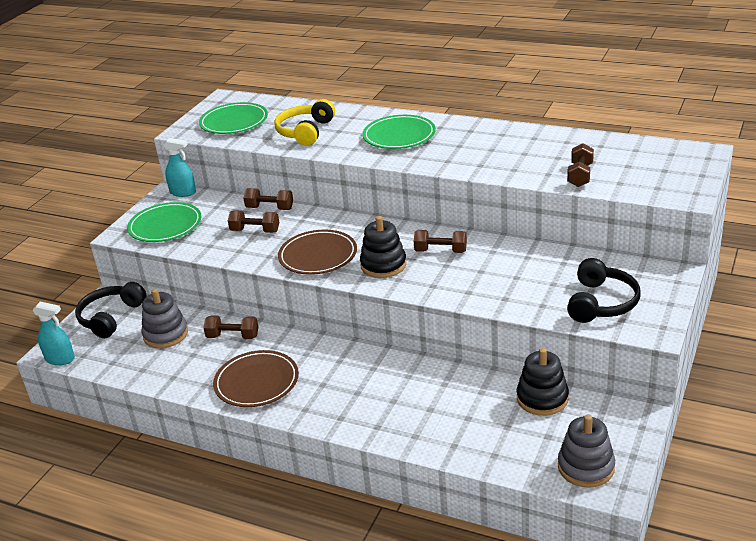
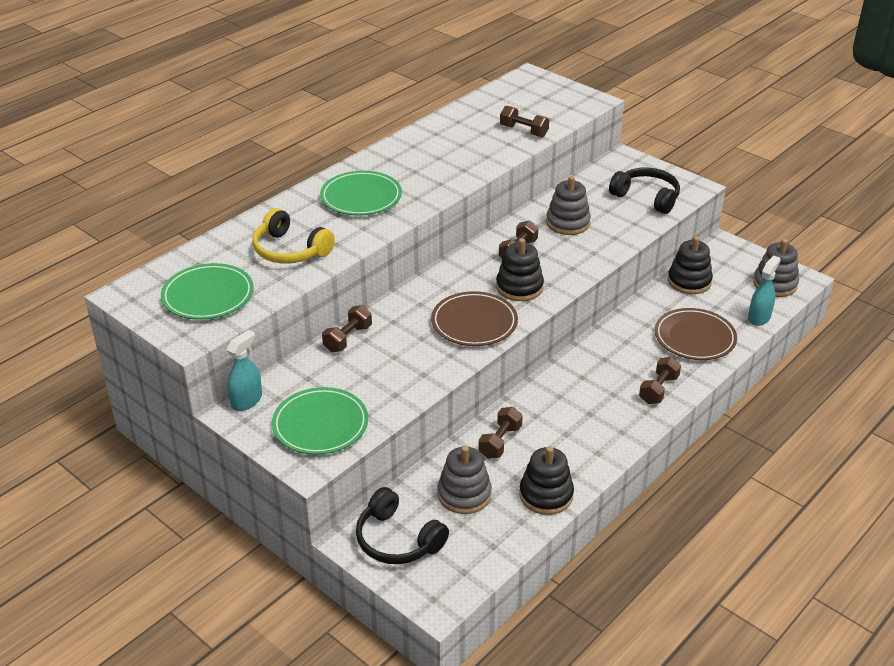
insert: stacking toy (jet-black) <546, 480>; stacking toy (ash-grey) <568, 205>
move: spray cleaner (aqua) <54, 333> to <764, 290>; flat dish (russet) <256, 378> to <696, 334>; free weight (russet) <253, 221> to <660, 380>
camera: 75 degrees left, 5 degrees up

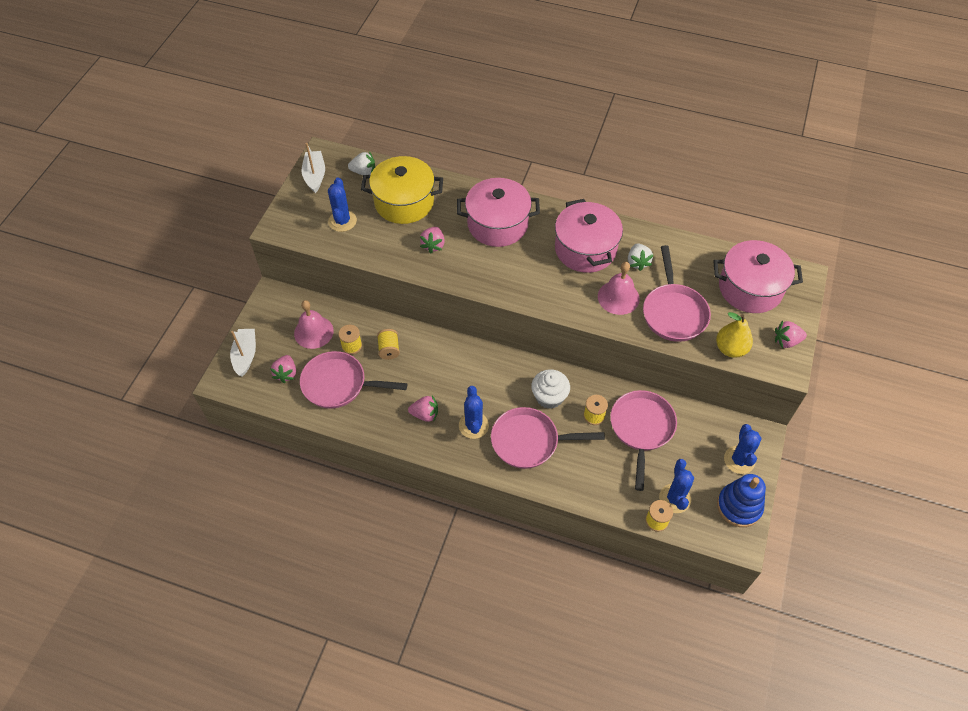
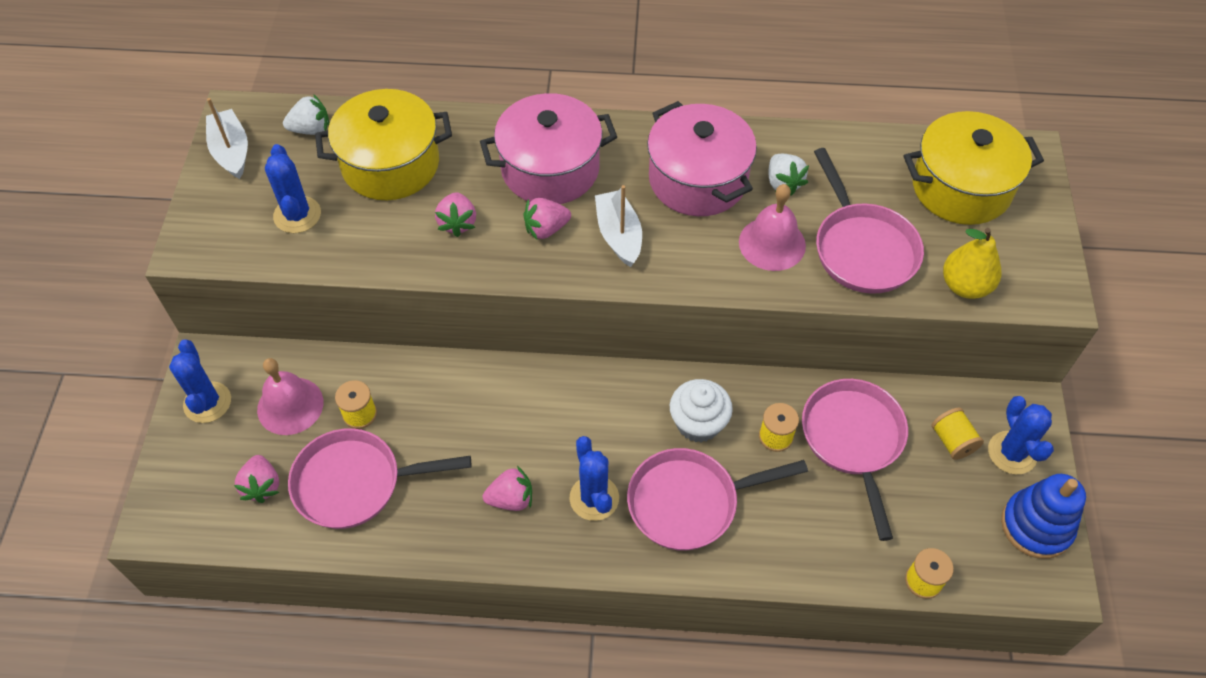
move: sailboat (white) <243, 353> to <618, 226>; spool (golden) <388, 344> to <958, 434>; cactus (royal blue) <676, 486> to <200, 381>; strawberry (pink) <791, 334> to <547, 219>
recolor: pot (pink) <758, 276> to pot (golden) <974, 168>
camera: 15 degrees left, 0 degrees up

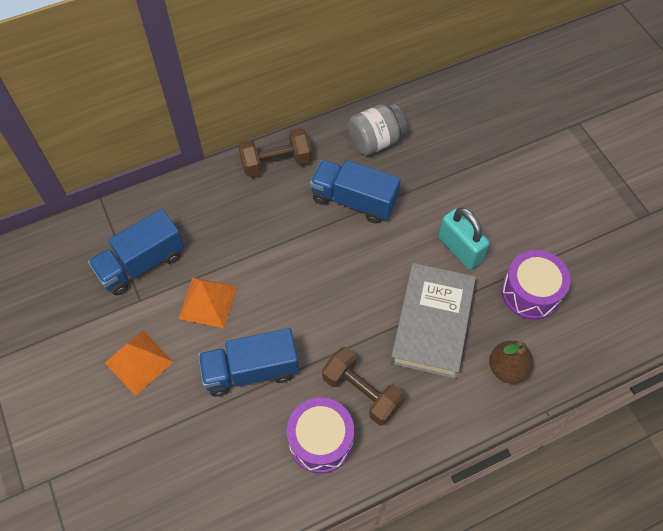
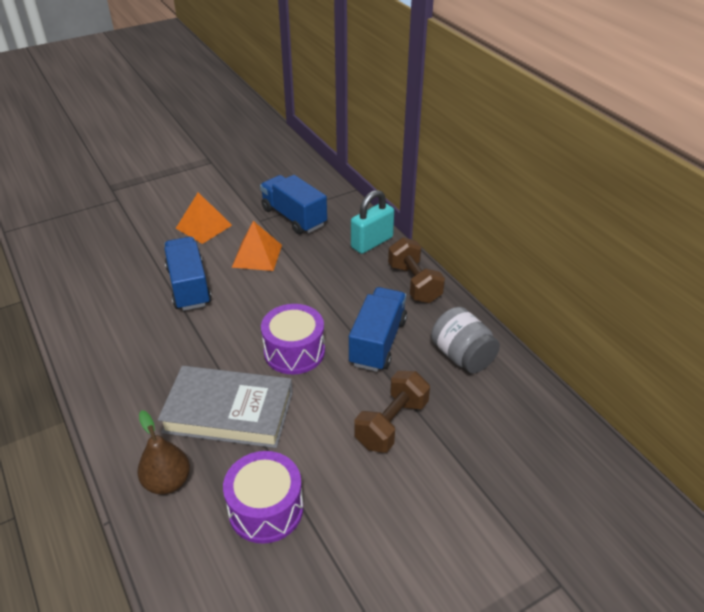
move: toy drum (royal purple) <320, 435> to <293, 339>; free weight (russet) <363, 386> to <392, 412>; lock (aqua) <464, 239> to <372, 222>
camera: 85 degrees right, 20 degrees down

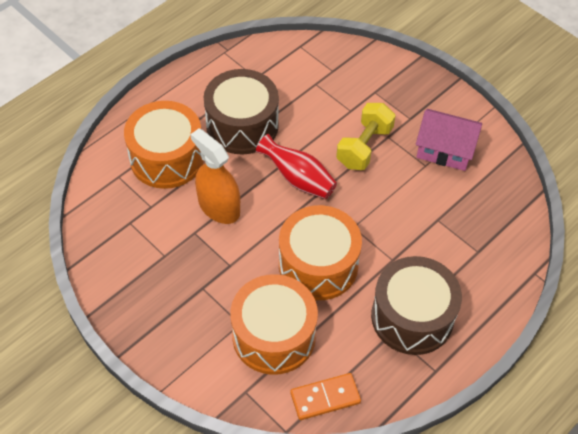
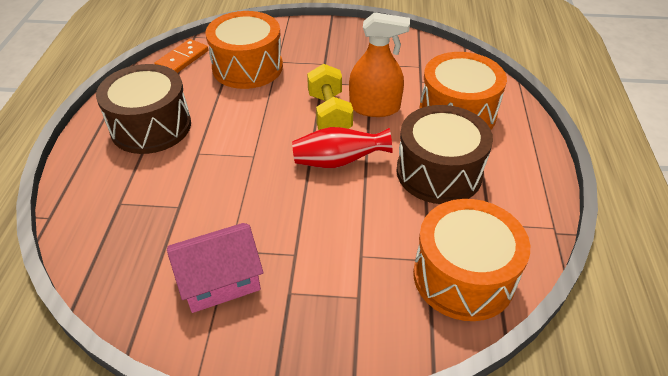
move: toy drum (orange) <320, 252> to <471, 260>; free weight (golden) <366, 136> to <330, 97>
camera: 140 degrees right, 10 degrees down

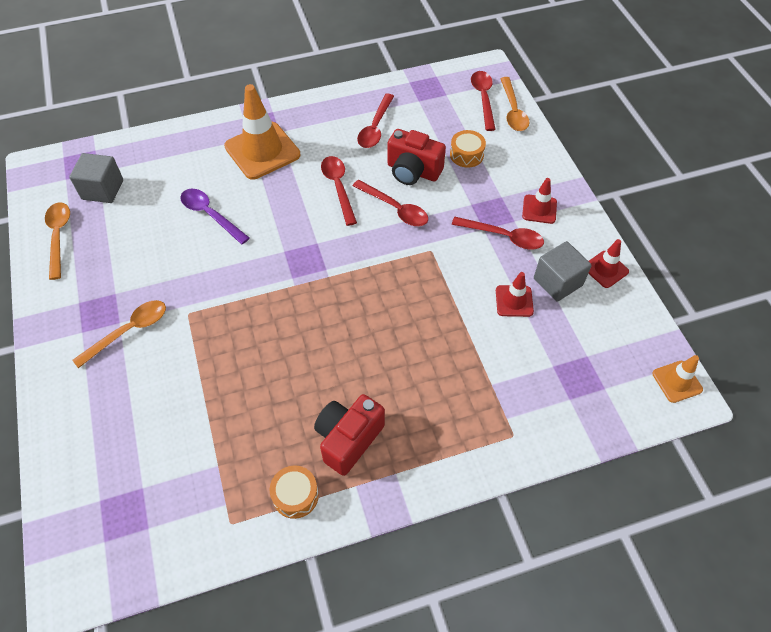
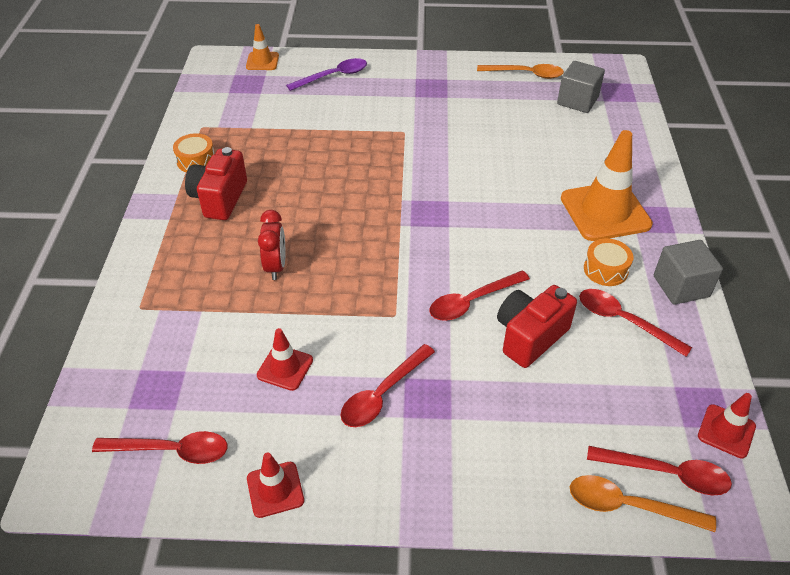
delete: tablespoon (orange) <119, 334>
insert: bedside clock (scarlet) <271, 245>
move: tablespoon (royal purple) <215, 217> to <326, 74>; tablespoon (scarlet) <339, 191> to <159, 447>; toy drum (orange) <468, 149> to <608, 262>; safety cone (scarlet) <539, 201> to <727, 425>; block (ash-grey) <563, 271> to <688, 272>; safety cone (orange) <677, 379> to <262, 47>
rotate: camera (scarlet) <349, 435> = <216, 183> 135 degrees counterclockwise
camera: 110 degrees right, 10 degrees down

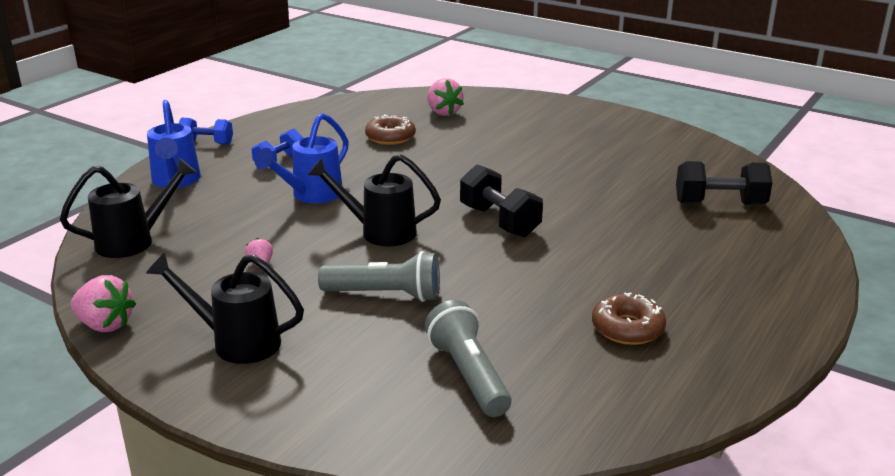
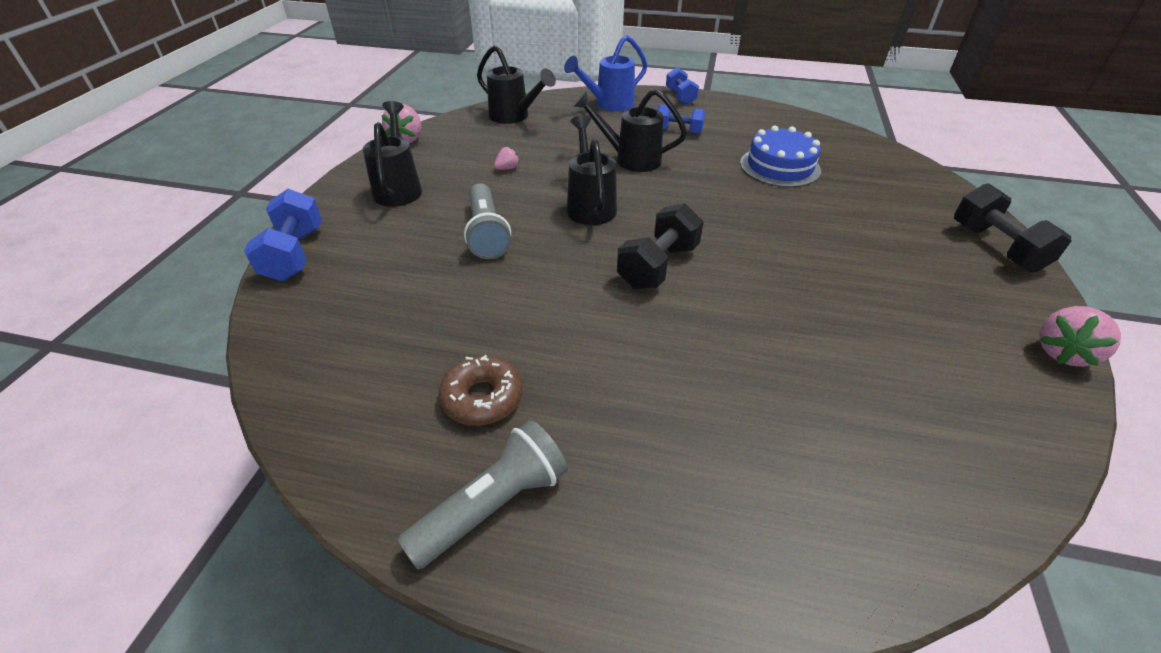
insert: free weight (royal blue) <283, 235>
move: torch (ash-grey) <468, 358> to <483, 494>; strawberry (pink) <446, 97> to <1080, 336>; free weight (jet-black) <724, 183> to <1012, 227>
replace: glazed donut (russet) <390, 129> to gateau (royal blue) <780, 156>
recolor: watering pot (royal blue) <302, 158> to watering pot (jet-black) <630, 130>
camera: 70 degrees right, 15 degrees up

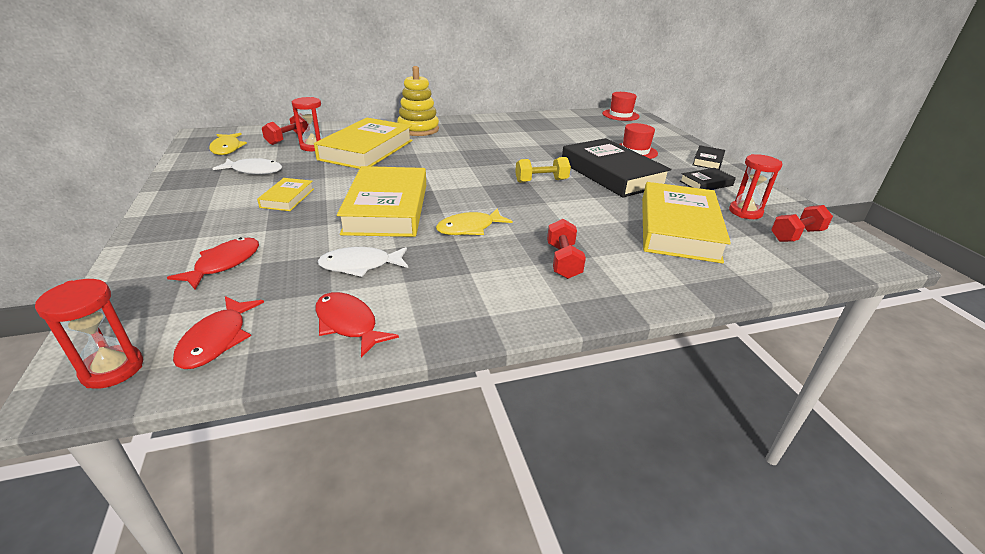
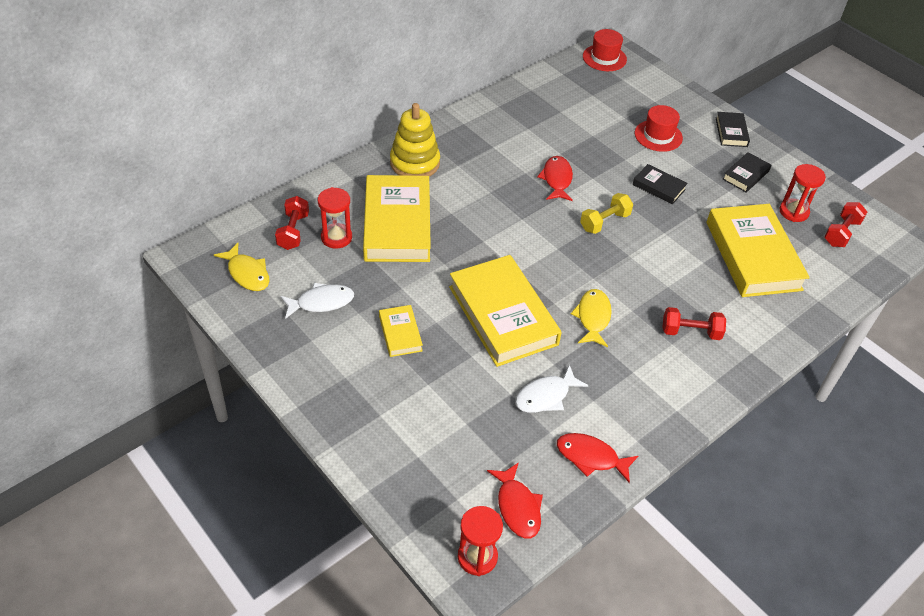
move: fish (scarlet) <213, 263> to <555, 178>
rotate: fish (golden) <474, 221> = <591, 318> 150 degrees clockwise; free weight (scarlet) <566, 249> = <694, 323> 60 degrees counterclockwise
resize: hardback (jet-black) <617, 167> = <660, 184> x0.47
camera: 25 degrees left, 15 degrees up

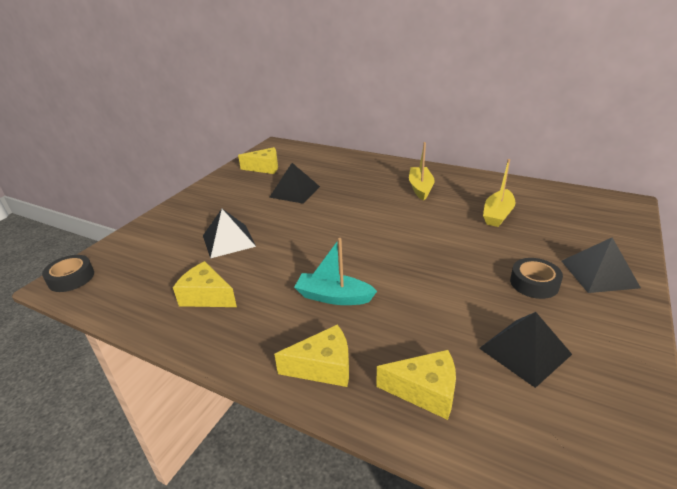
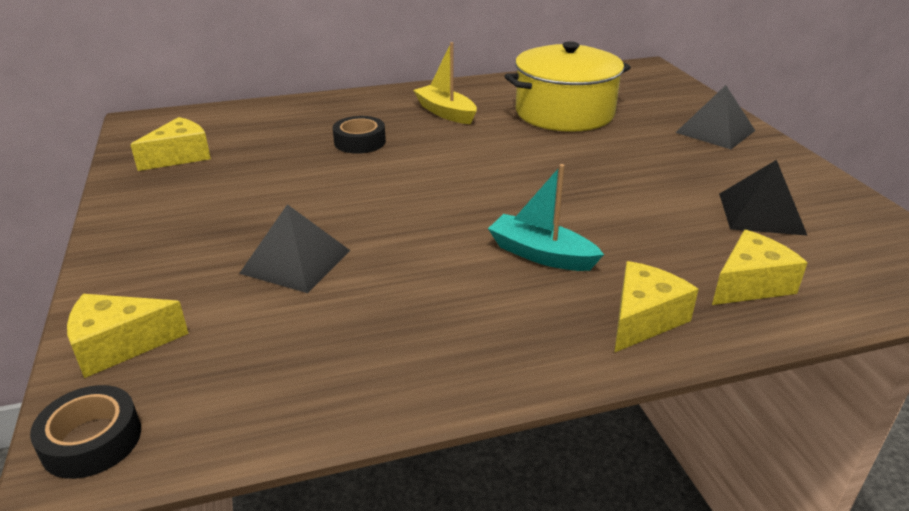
delete: pyramid (jet-black) <294, 183>
move: cheese wedge (golden) <205, 284> to <128, 336>; tape (jet-black) <536, 278> to <359, 135>
replace: sailboat (golden) <499, 193> to pot (golden) <568, 87>
rotate: sailboat (aqua) <335, 271> = <546, 217> 60 degrees clockwise
camera: 45 degrees left, 0 degrees up

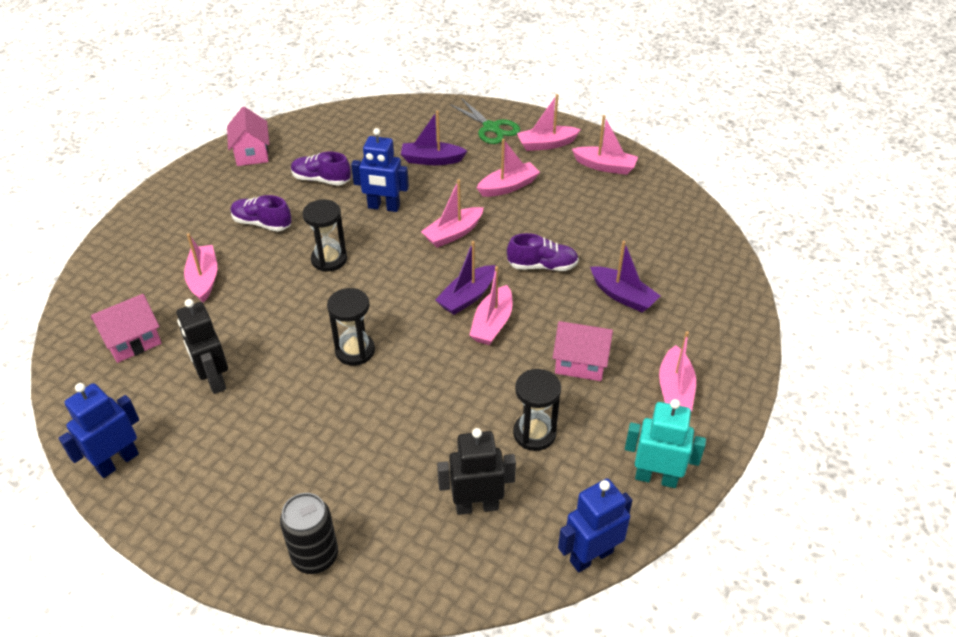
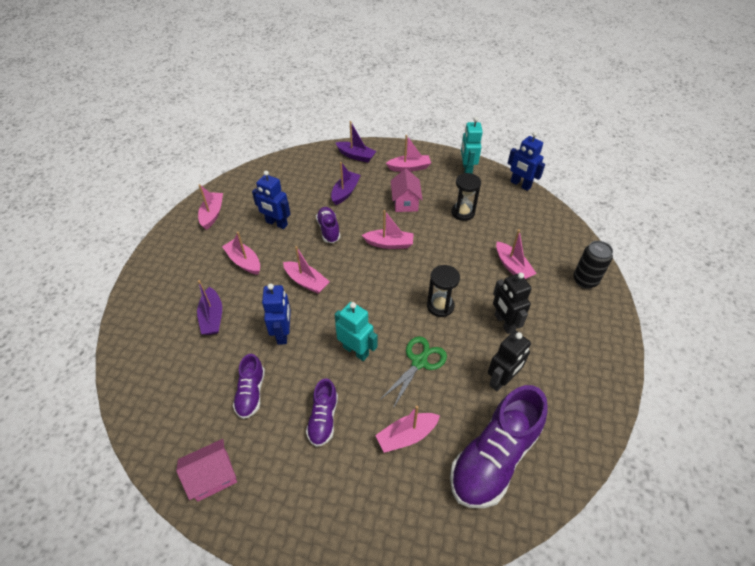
move: toy robot (royal blue) <98, 430> to <271, 200>; sailboat (royal purple) <465, 278> to <356, 142>; toy robot (jet-black) <476, 471> to <512, 303>; pair of scissors (green) <484, 121> to <413, 372>; sailboat (pink) <549, 122> to <516, 254>
replace: cottage (pink) <126, 328> to sneaker (royal purple) <499, 446>; sandglass (jet-black) <325, 235> to toy robot (aqua) <356, 331>
camera: 105 degrees left, 5 degrees up

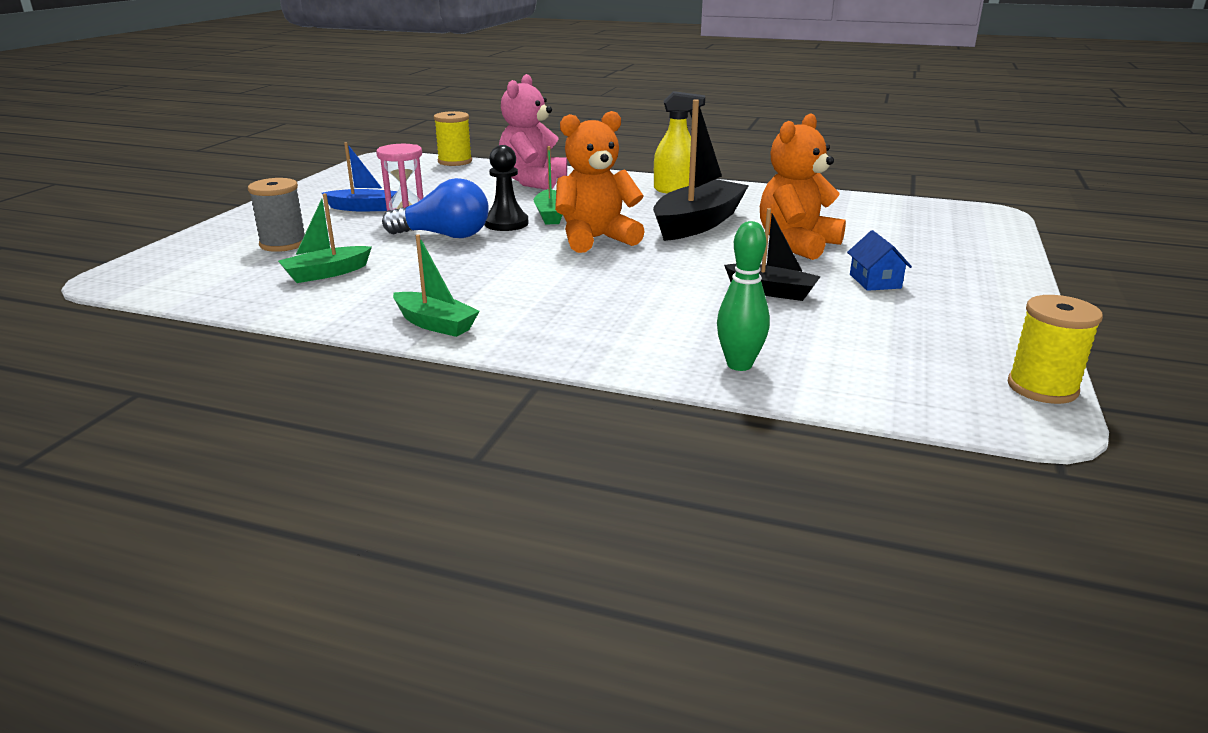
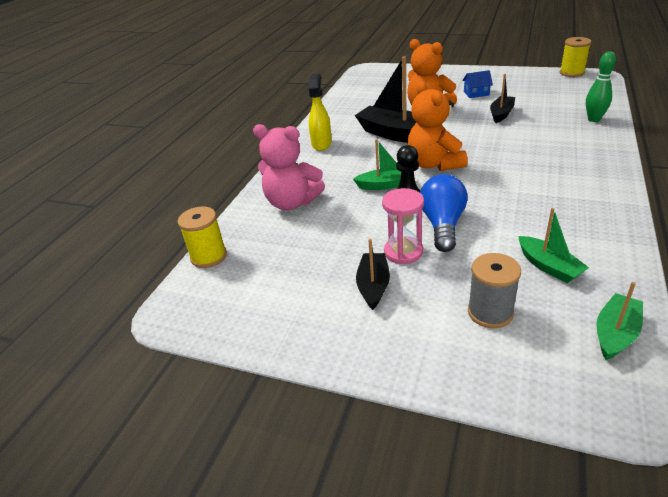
move: sailboat (green) <436, 285> to <620, 321>
recolor: sailboat (royal blue) <359, 176> to sailboat (jet-black) <373, 274>
camera: 85 degrees left, 10 degrees up

